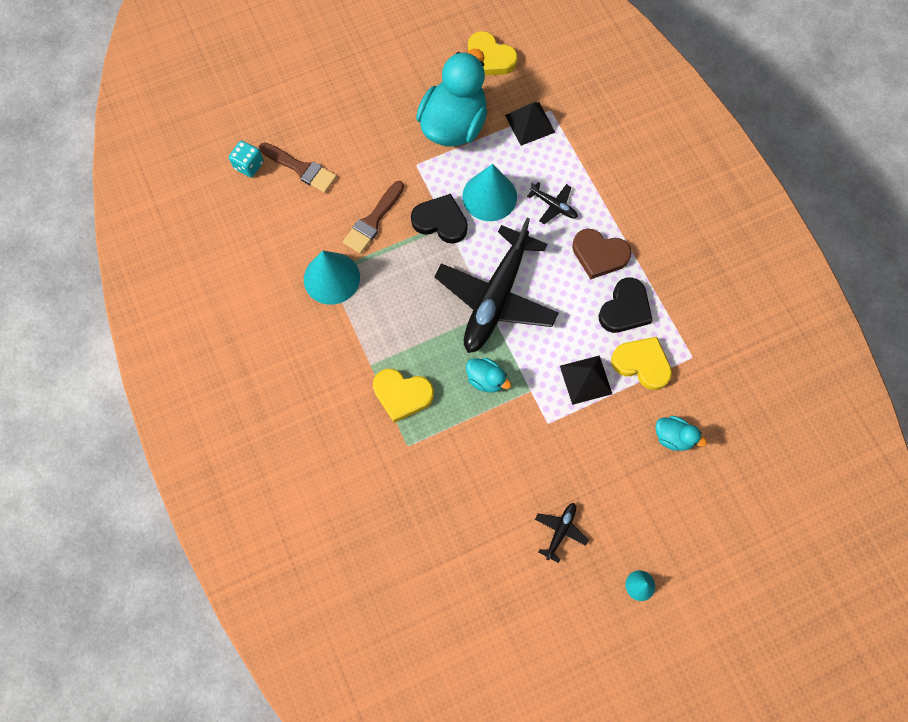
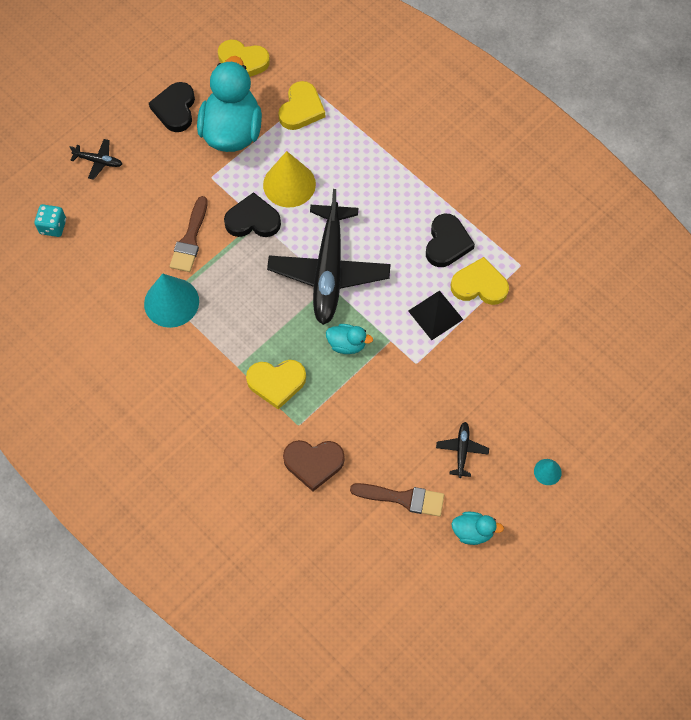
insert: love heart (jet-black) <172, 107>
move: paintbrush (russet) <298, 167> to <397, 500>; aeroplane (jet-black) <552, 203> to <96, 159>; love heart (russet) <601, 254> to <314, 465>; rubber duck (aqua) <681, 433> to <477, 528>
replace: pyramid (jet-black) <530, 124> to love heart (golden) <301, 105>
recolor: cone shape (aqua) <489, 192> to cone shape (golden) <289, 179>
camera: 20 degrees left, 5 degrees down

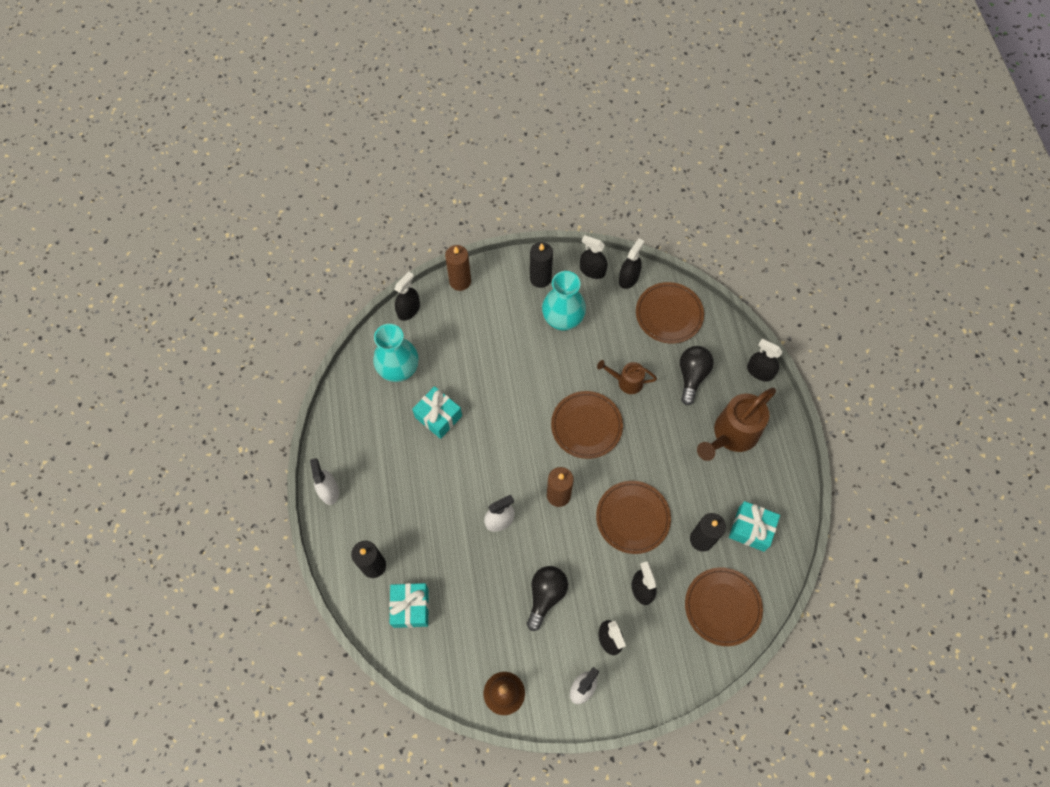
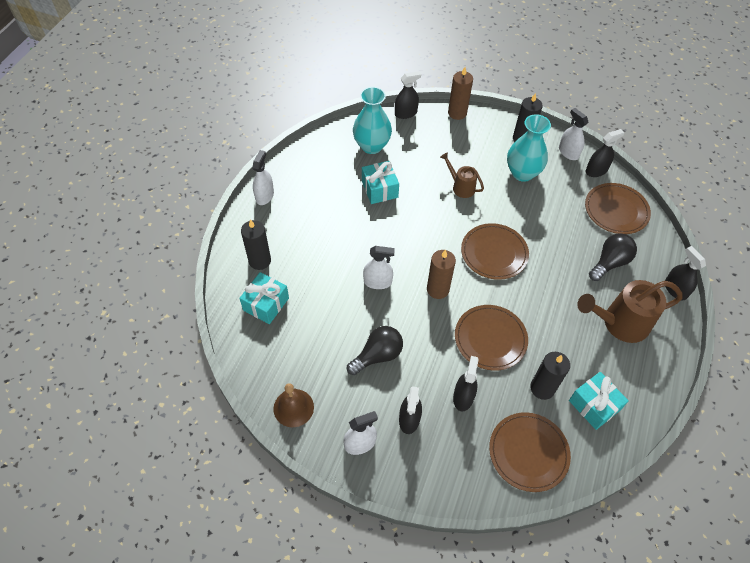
move: watering pot (russet) <627, 377> to <462, 175>
recolor: spray cleaner (jet-black) <594, 257> to spray cleaner (white) <574, 134>
camera: 30 degrees right, 10 degrees down

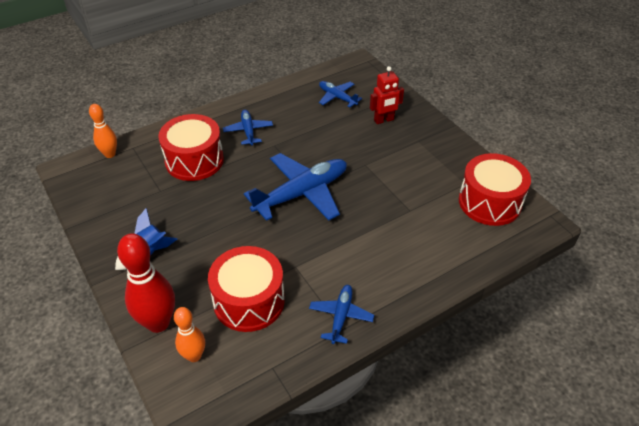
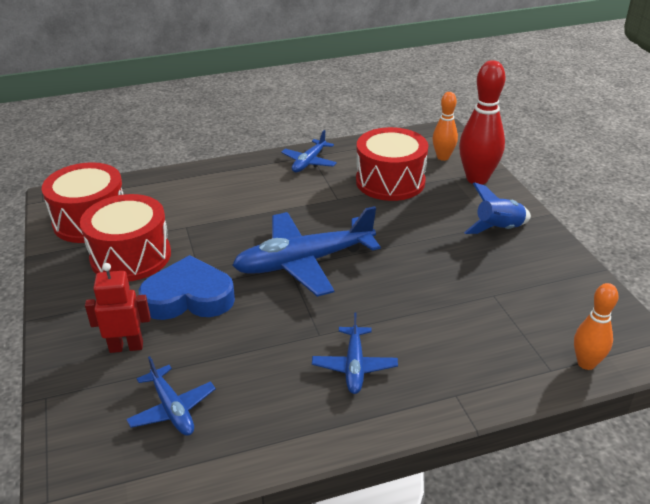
insert: love heart (royal blue) <186, 287>
move: toy drum (scarlet) <191, 147> to <125, 238>
camera: 165 degrees left, 10 degrees down

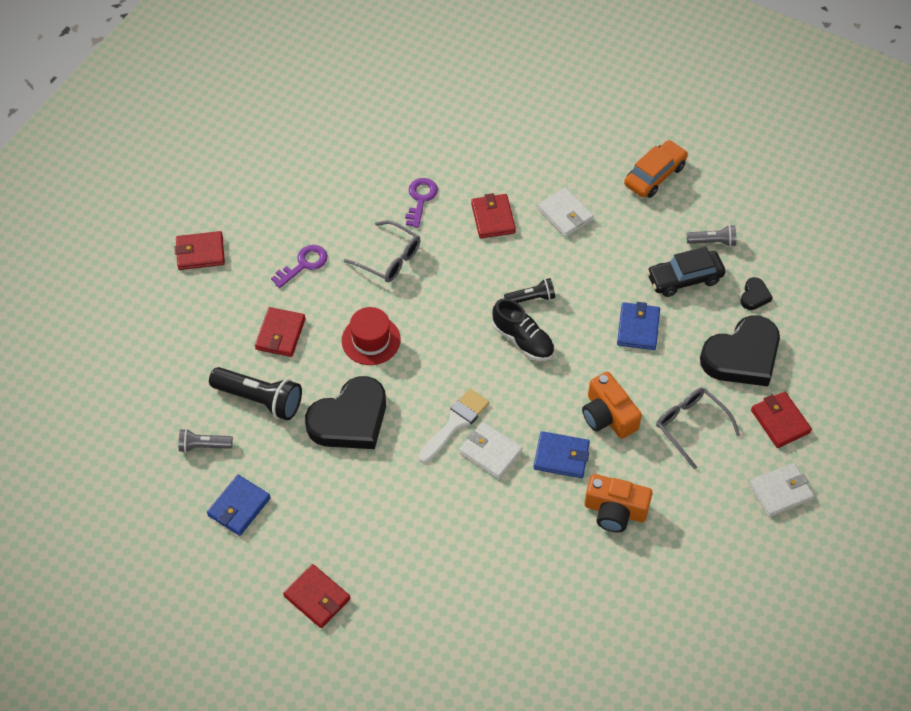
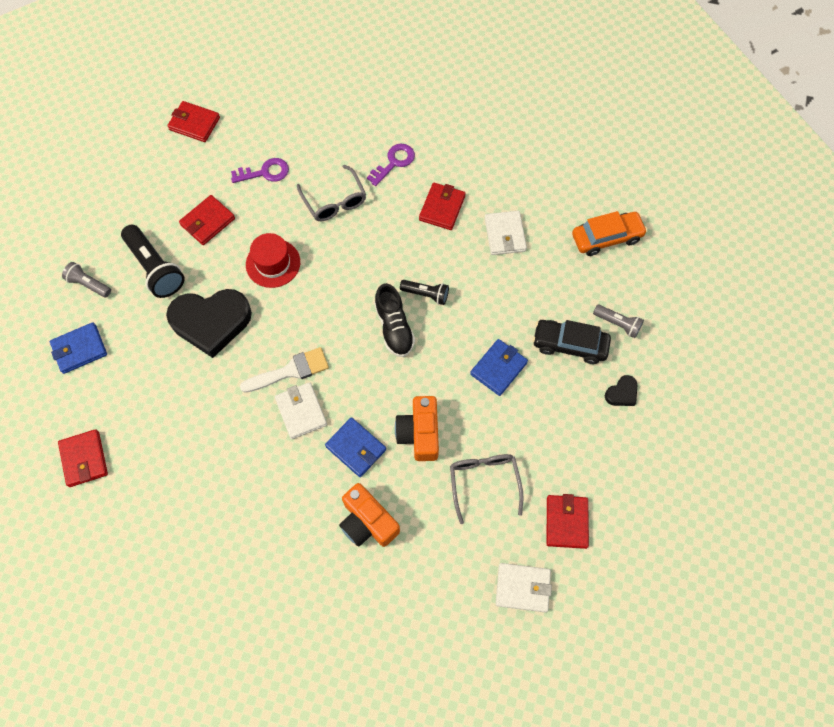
delete: love heart (jet-black) <740, 350>
camera: 30 degrees right, 10 degrees up

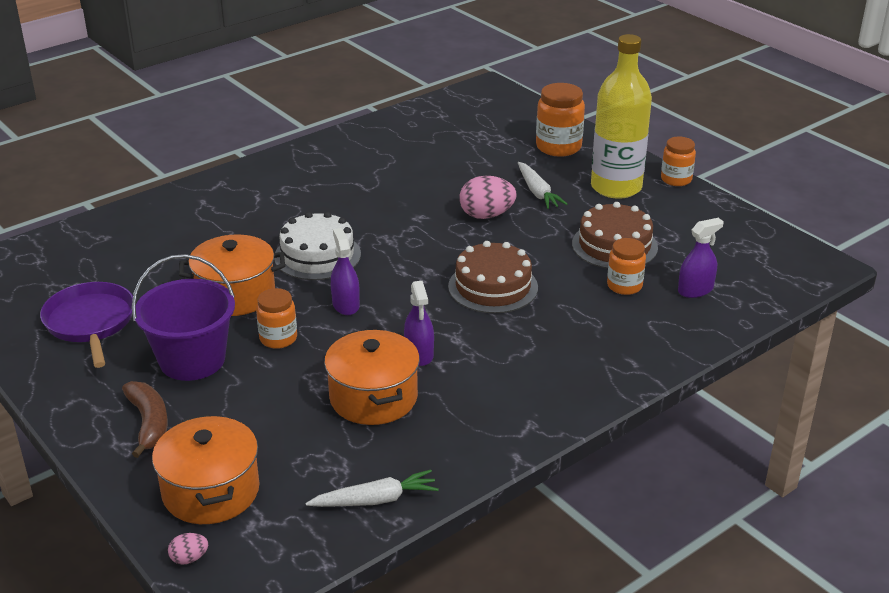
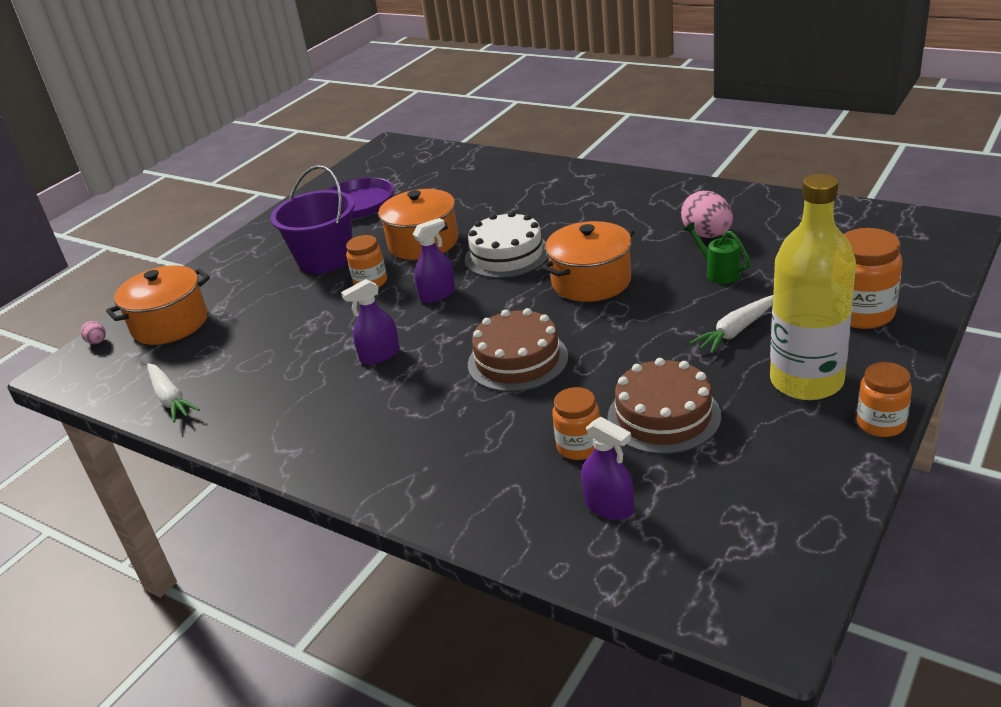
delete: banana (russet) <145, 419>
insert: watering pot (green) <717, 253>
move: pot (orange) <372, 377> to <588, 261>; egg (pink) <488, 197> to <707, 214>
camera: 75 degrees right, 0 degrees up

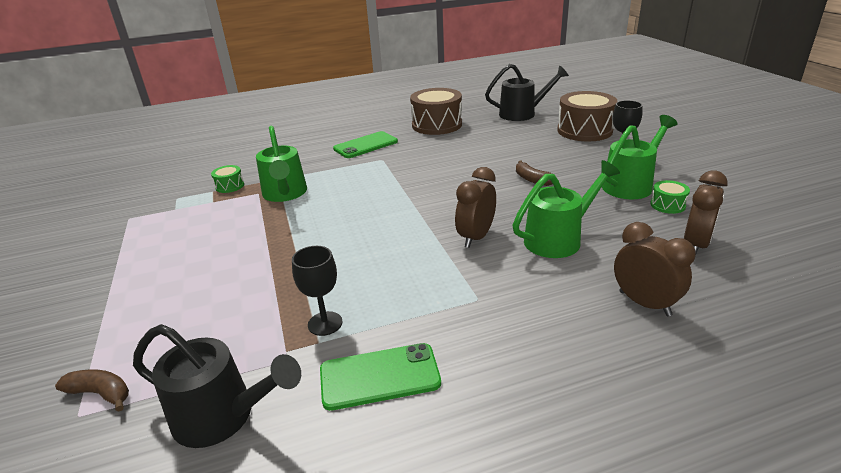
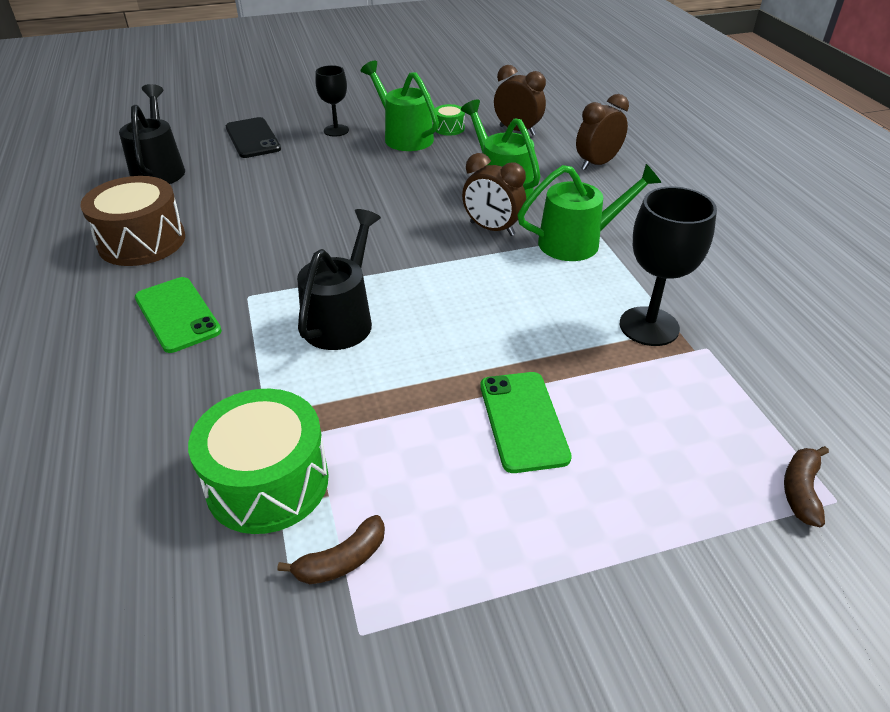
move: watering pot (jet-black) <217, 386> to <339, 279>; watering pot (green) <281, 163> to <589, 212>; smartphone (green) <380, 377> to <526, 422>; banana (russet) <534, 173> to <331, 549>
replace: toy drum (russet) <587, 116> to smartphone (jet-black) <253, 137>
resize: toy drum (green) <227, 179> = <258, 461> x2.16; wine glass (jet-black) <317, 291> = <668, 266> x1.60
camera: 90 degrees left, 10 degrees up

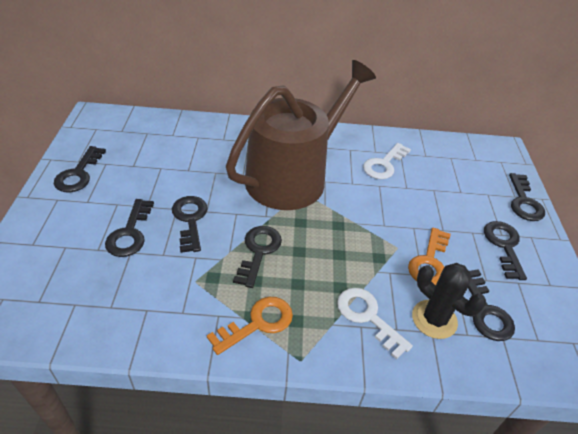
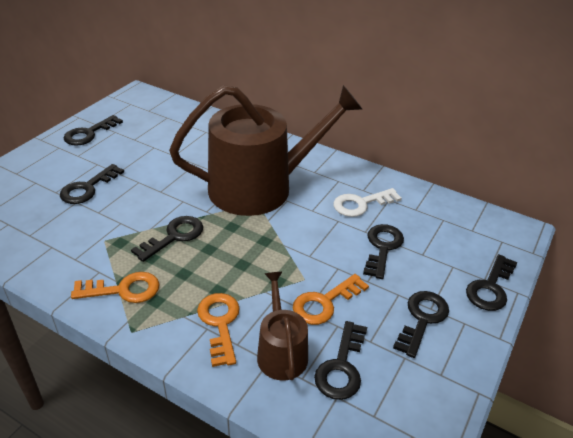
move: key (jet-black) <190, 224> to <383, 251>
replace: cactus (jet-black) <449, 301> to watering pot (russet) <282, 326>
recolor: key (white) <375, 324> to key (orange) <218, 330>
camera: 30 degrees right, 5 degrees down

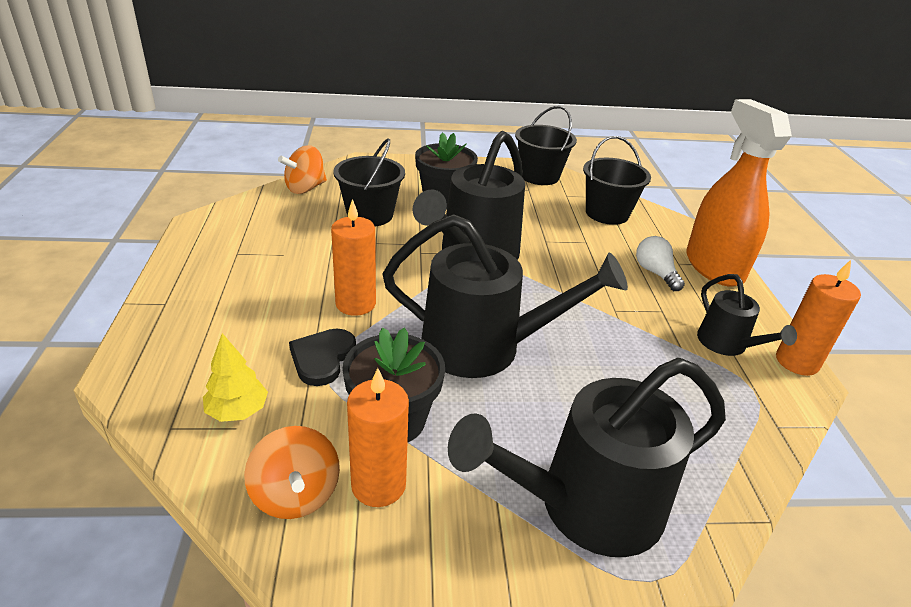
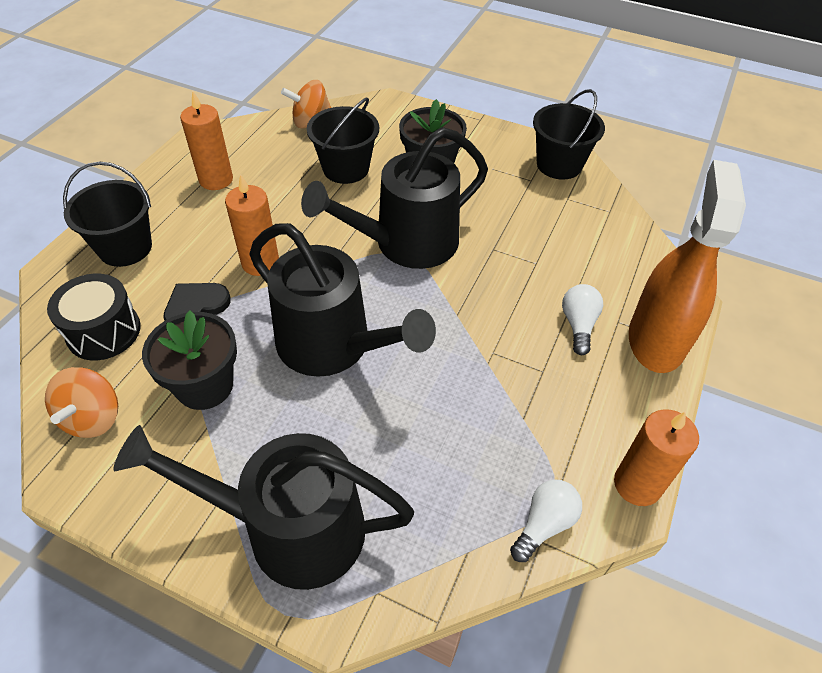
delete: watering pot (jet-black) <747, 315>
insert: lightbulb (white) <546, 521>
move: wax candle (orange) <378, 437> to <206, 140>; pail (jet-black) <617, 180> to <107, 214>
replace: toy tree (golden) <235, 377> to toy drum (jet-black) <94, 317>
camera: 30 degrees right, 15 degrees up

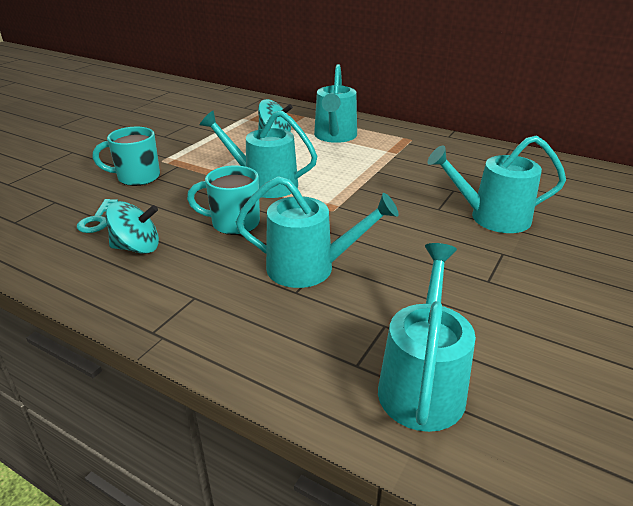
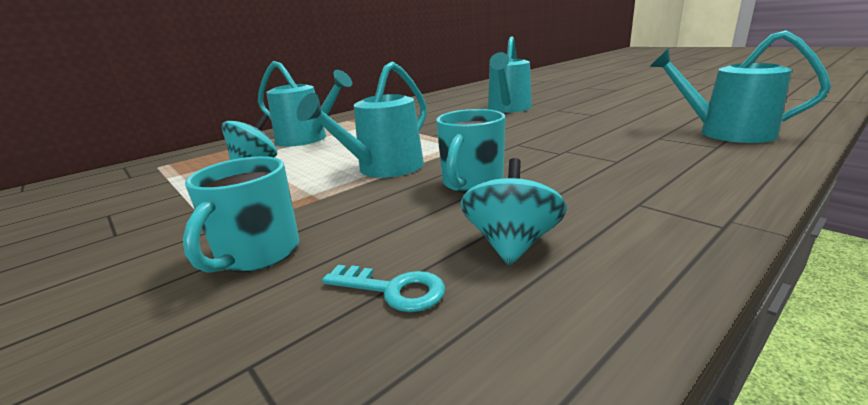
delete: watering pot (aqua) <317, 232>
camera: 70 degrees left, 10 degrees down

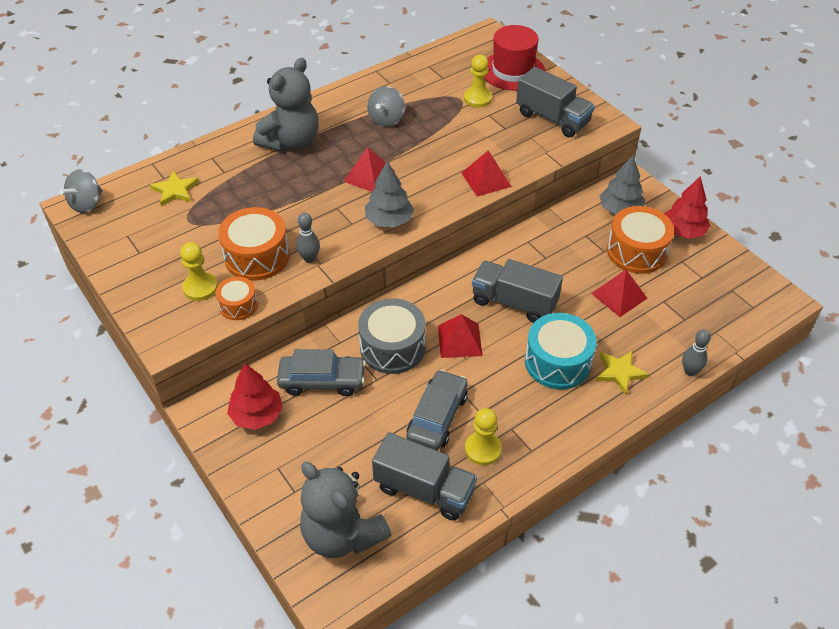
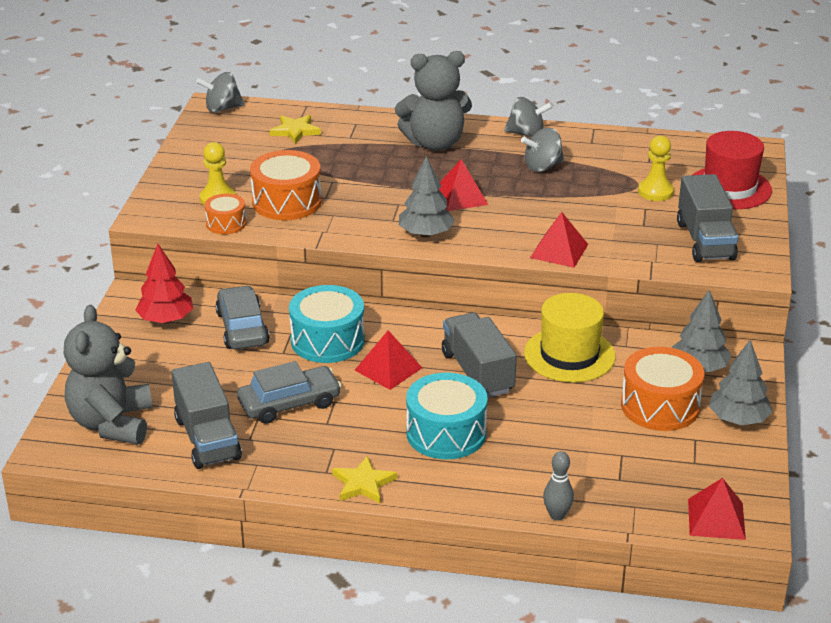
delete: skittle (ash-grey) <308, 238>; game pawn (golden) <483, 436>
insert: whirligig (ash-grey) <528, 117>; tall hat (golden) <570, 338>
move: pyramid (scarlet) <619, 293> to <717, 509>; five-pointed star (golden) <622, 373> to <364, 479>
recolor: toy drum (ash-grey) <391, 336> to toy drum (aqua) <327, 324>; toy tree (scarlet) <687, 207> to toy tree (ash-grey) <741, 382>
rotate: toy car (ash-grey) <321, 372> = <242, 318> 150 degrees counterclockwise
camera: 45 degrees right, 15 degrees down

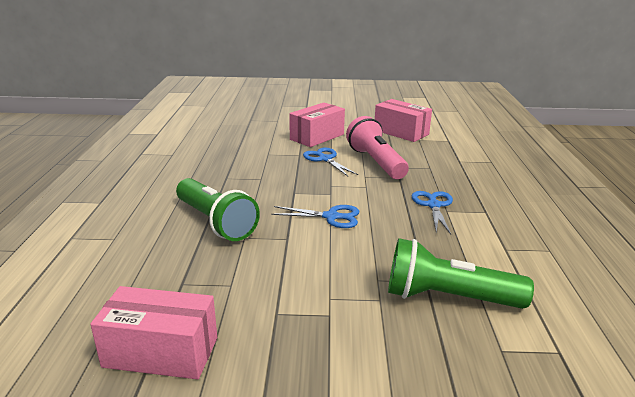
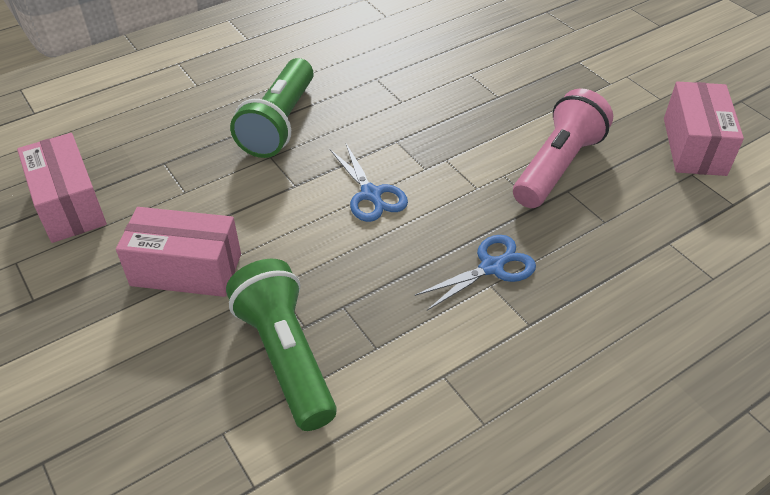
delete: pair of scissors (royal blue) <330, 161>
move: package (pink) <317, 125> to <178, 252>
camera: 55 degrees right, 20 degrees up

